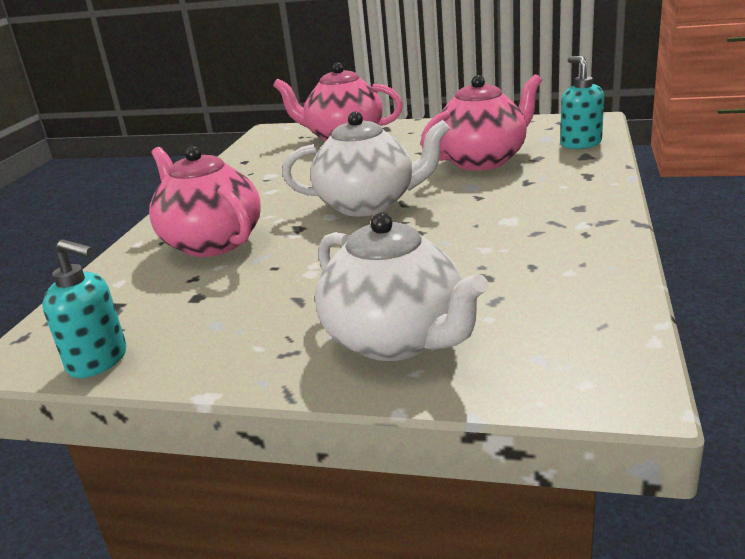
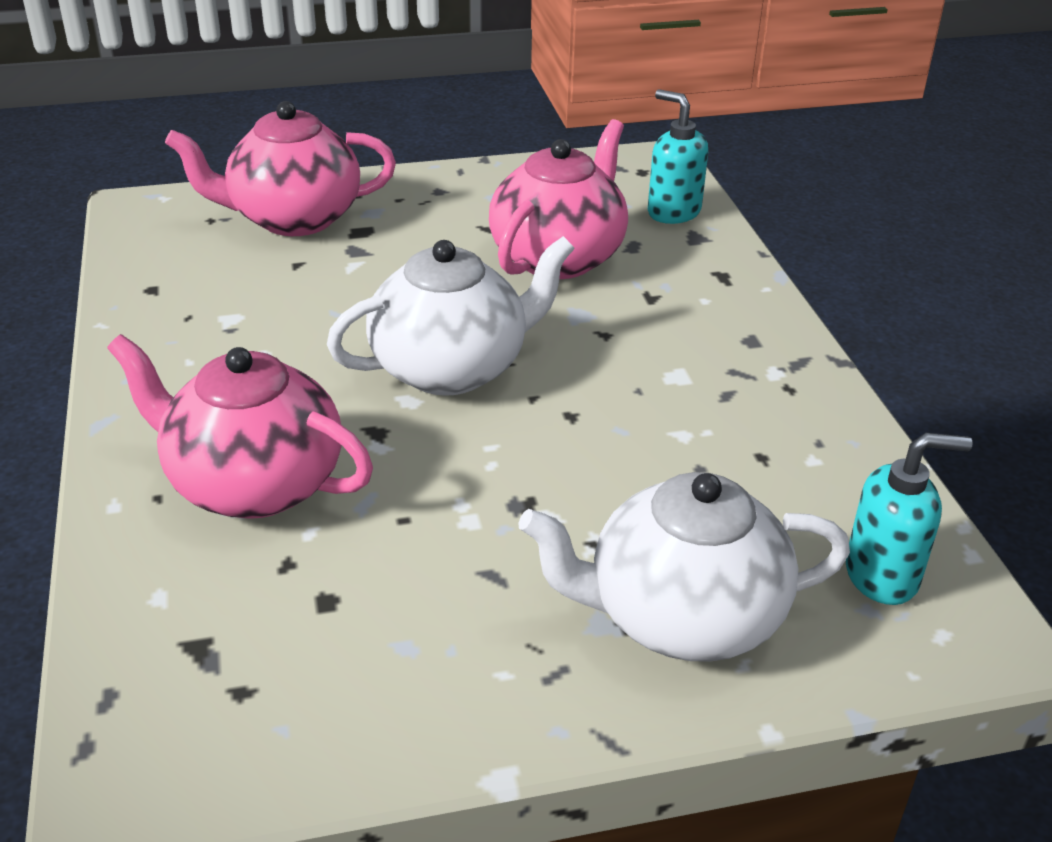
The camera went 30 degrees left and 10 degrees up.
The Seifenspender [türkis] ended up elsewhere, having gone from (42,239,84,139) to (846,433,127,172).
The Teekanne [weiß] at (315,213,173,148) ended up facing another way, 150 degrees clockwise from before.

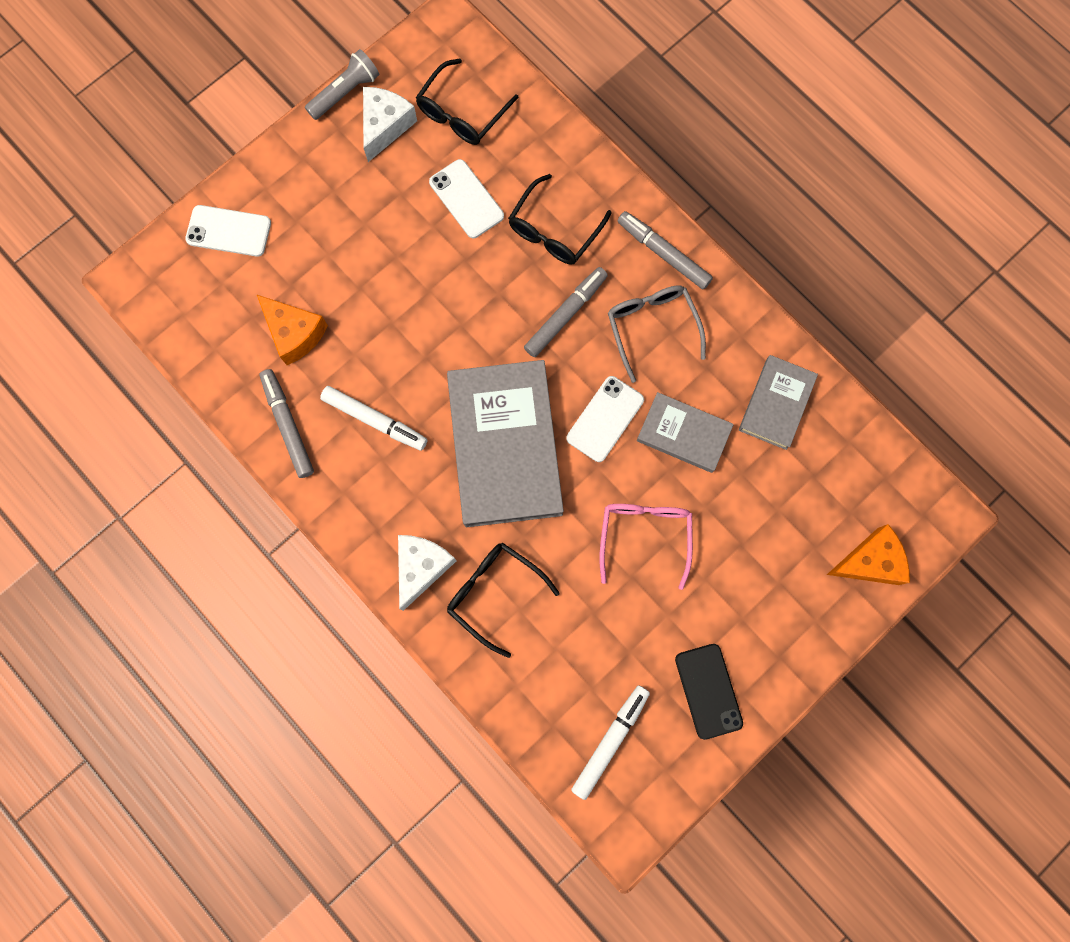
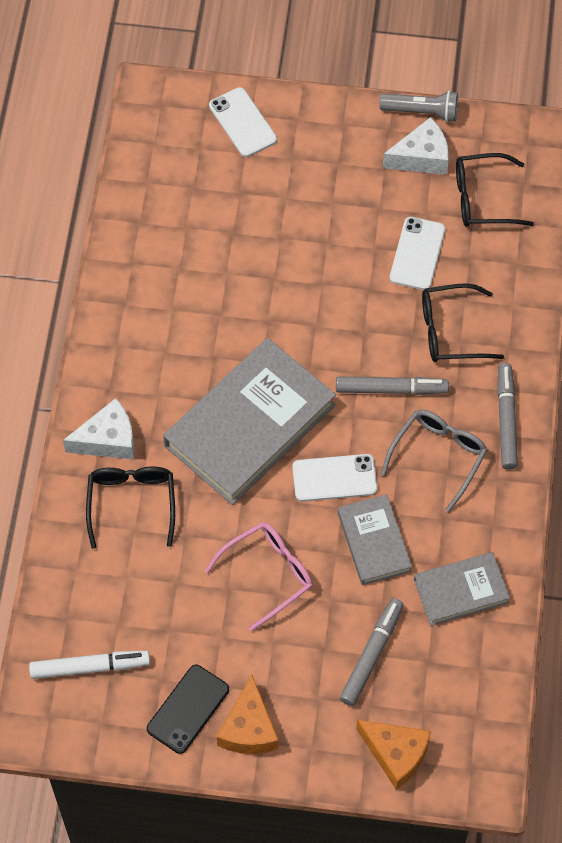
The camera went 50 degrees right and 15 degrees down.
The second view lost the Filzstift [weiß] at (320,386,108,65).
The Käse [orange] ended up elsewhere, having gone from (257,295,71,70) to (217,675,62,79).
The Filzstift [grau] ended up elsewhere, having gone from (259,369,55,109) to (340,598,64,108).

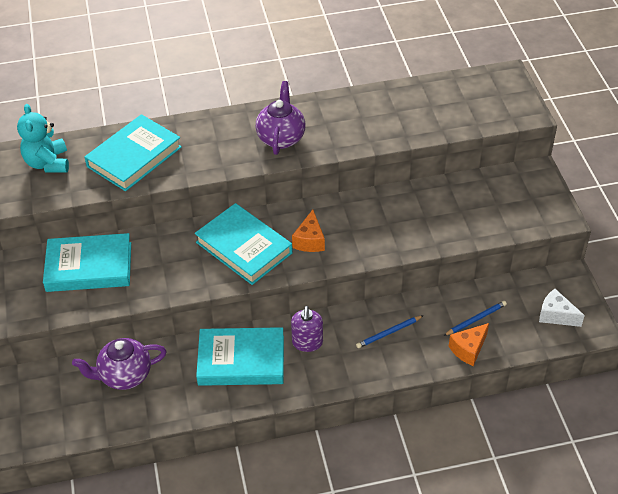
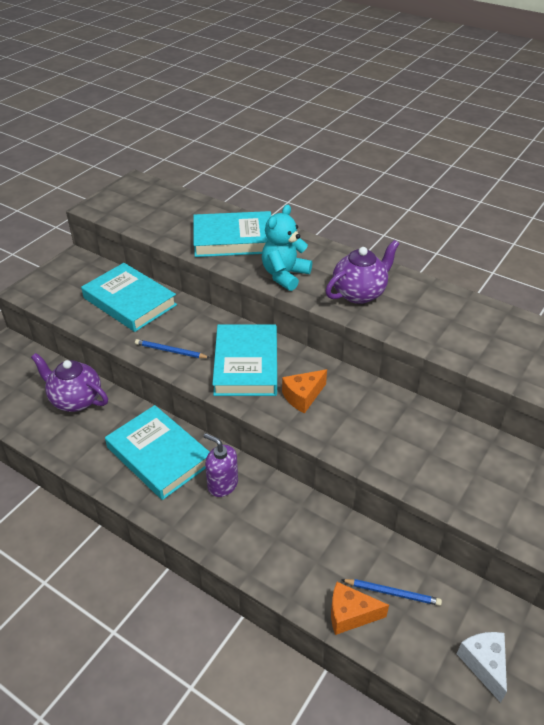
The camera went 45 degrees right and 5 degrees down.
The Teddybär [türkis] ended up elsewhere, having gone from (17,104,52,69) to (262,205,50,86).
The Bleistift [blau] ended up elsewhere, having gone from (356,315,68,33) to (135,339,75,19).
The Seifenspender [lila] at (291,306,32,46) ended up facing another way, 75 degrees clockwise from before.

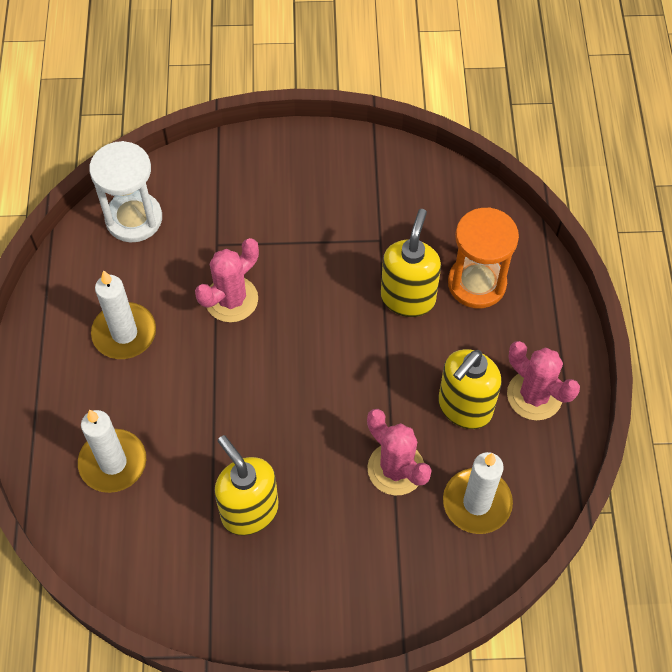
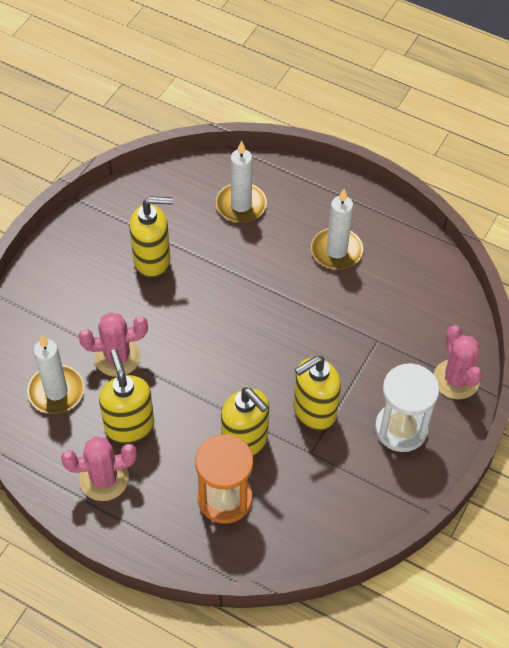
The camera went 120 degrees right and 5 degrees down.
The second view gained the Seifenspender [gelb] at (293,356,48,74).
The Sanduhr [weiß] ended up elsewhere, having gone from (89,141,73,101) to (375,363,65,89).
The Kaktus [rosa] ended up elsewhere, having gone from (195,238,64,84) to (433,325,49,74).

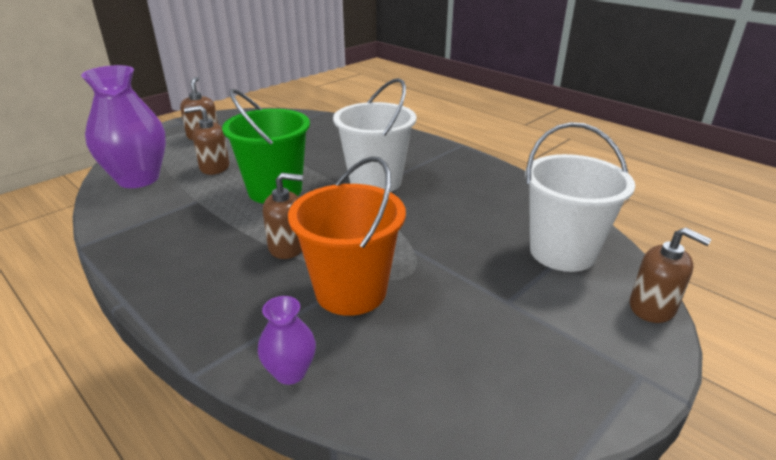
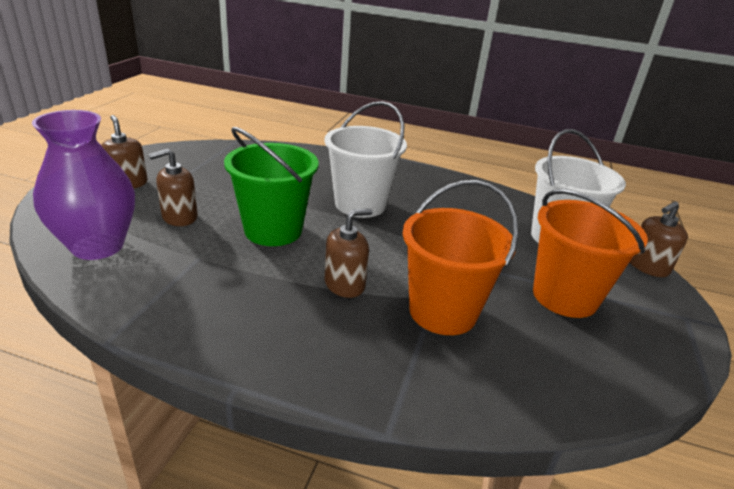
The camera went 30 degrees left and 0 degrees up.
The second view lost the Vase [lila] at (258,296,58,89).
The second view gained the Eimer [orange] at (533,189,115,129).
The Seifenspender [braun] at (630,227,82,96) ended up facing another way, 135 degrees clockwise from before.

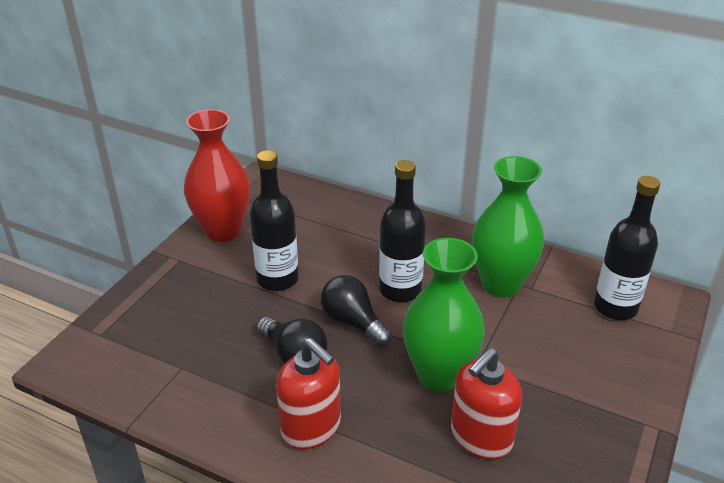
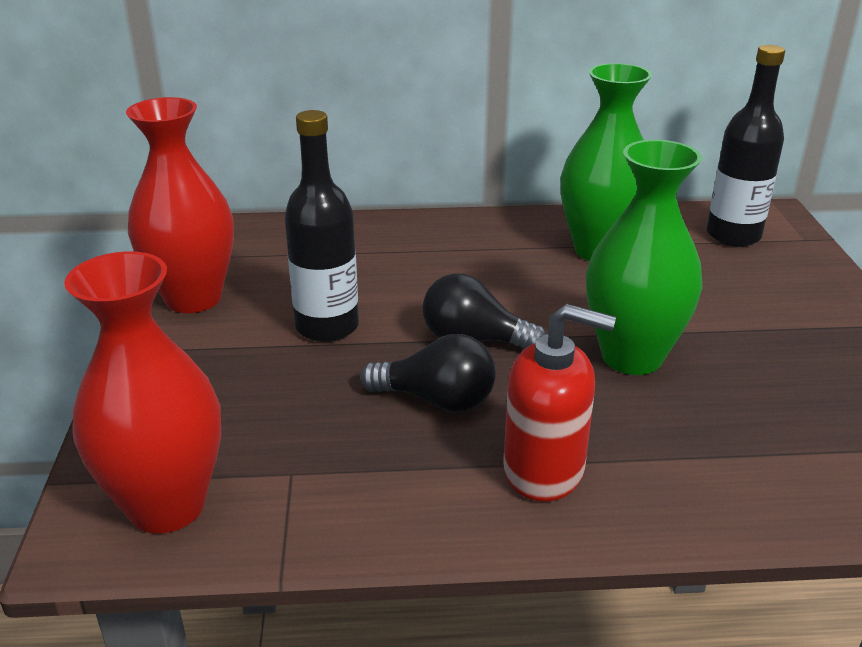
The camera went 30 degrees left and 5 degrees down.
The second view lost the Flasche [schwarz] at (379,160,47,142).
The second view lost the Seifenspender [rot] at (451,348,71,111).
The second view gained the Vase [rot] at (64,251,157,283).

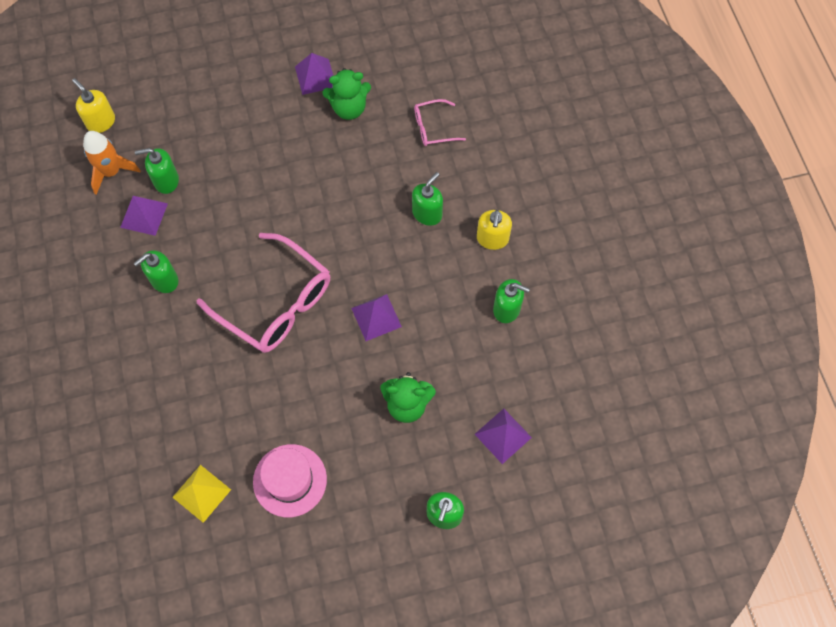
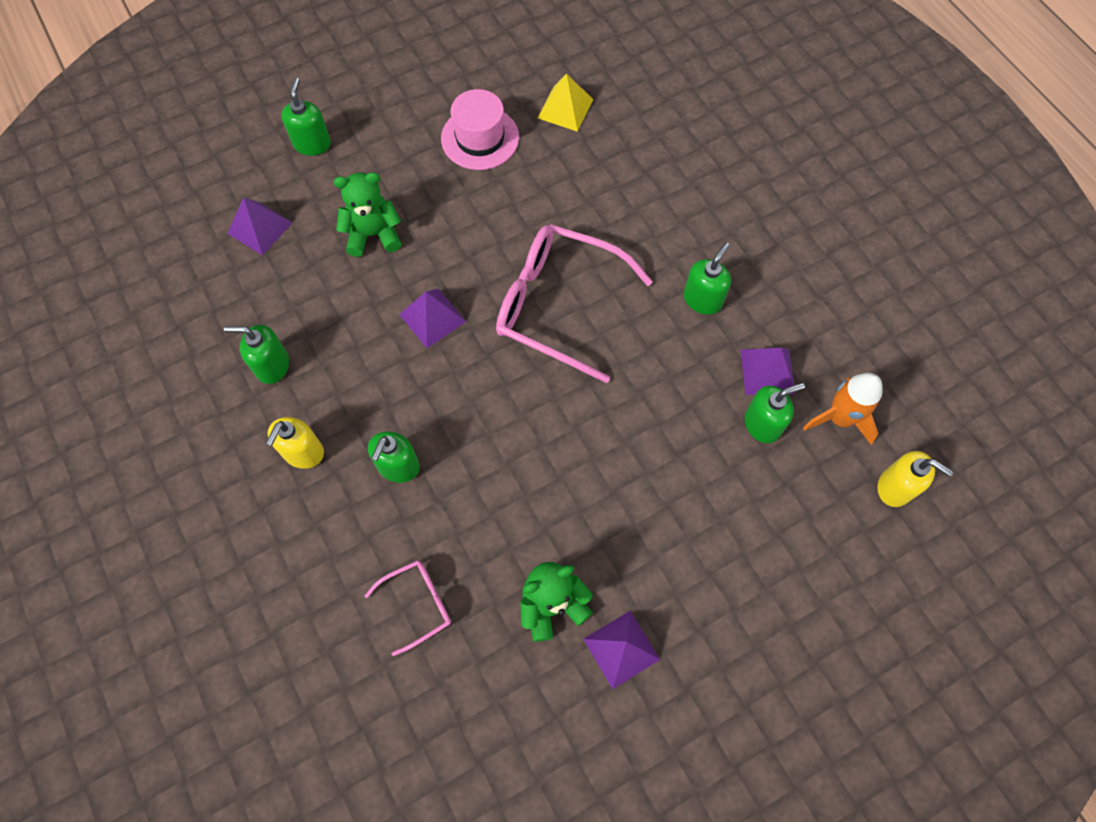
The camera went 165 degrees right and 0 degrees up.
The Seifenspender [gelb] at (477,210,35,40) ended up facing another way, 150 degrees counterclockwise from before.

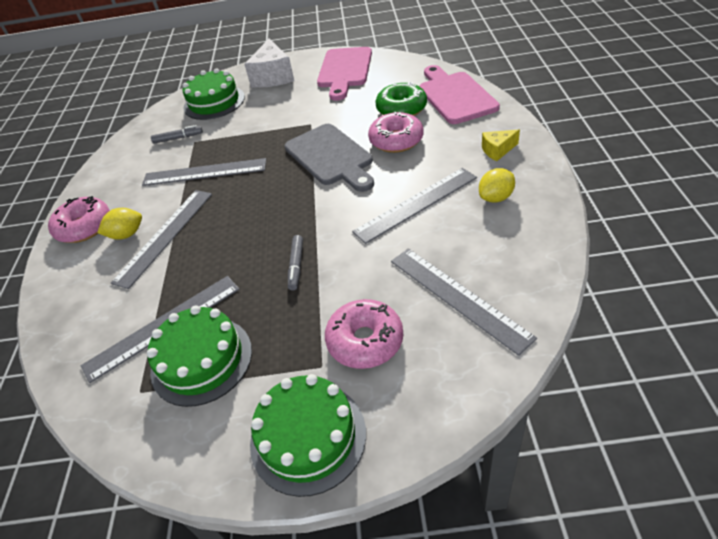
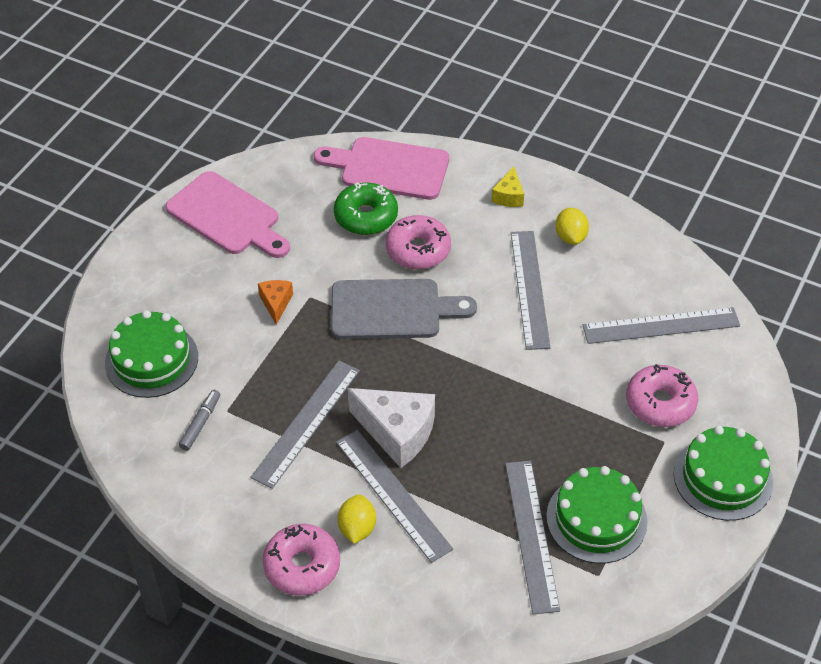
The camera went 65 degrees left and 5 degrees up.
The second view lost the Filzstift [grau] at (288,235,15,55).
The second view gained the Käse [orange] at (258,280,35,45).
The Käse [weiß] ended up elsewhere, having gone from (244,38,50,50) to (348,388,87,80).

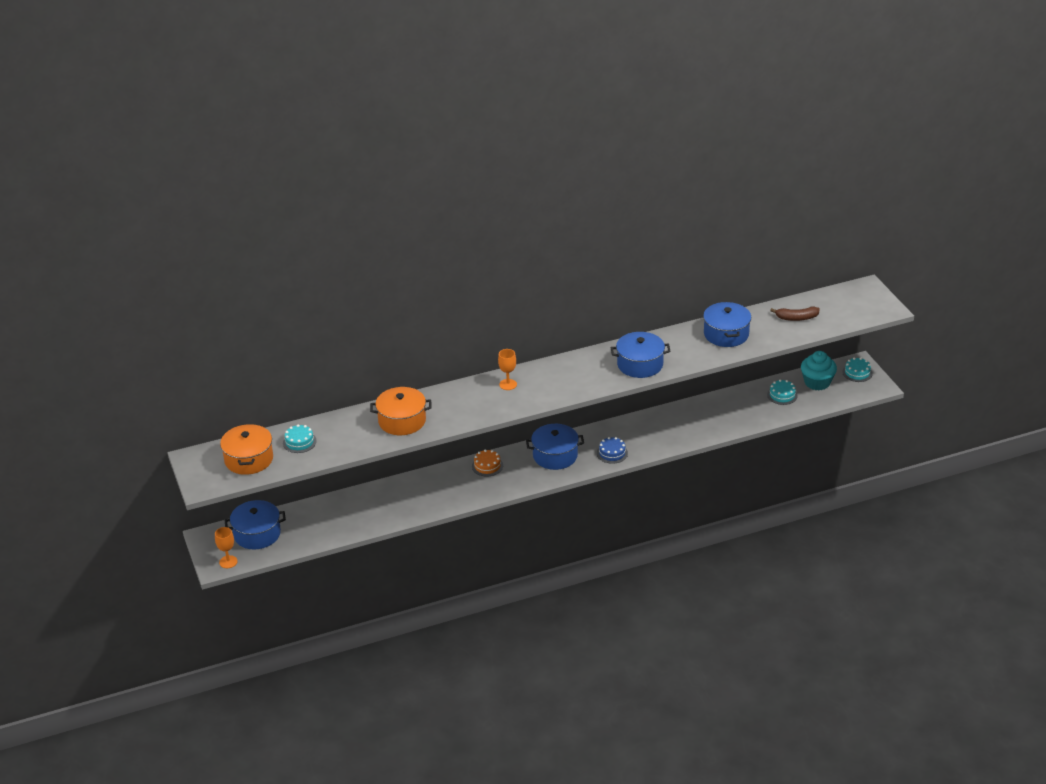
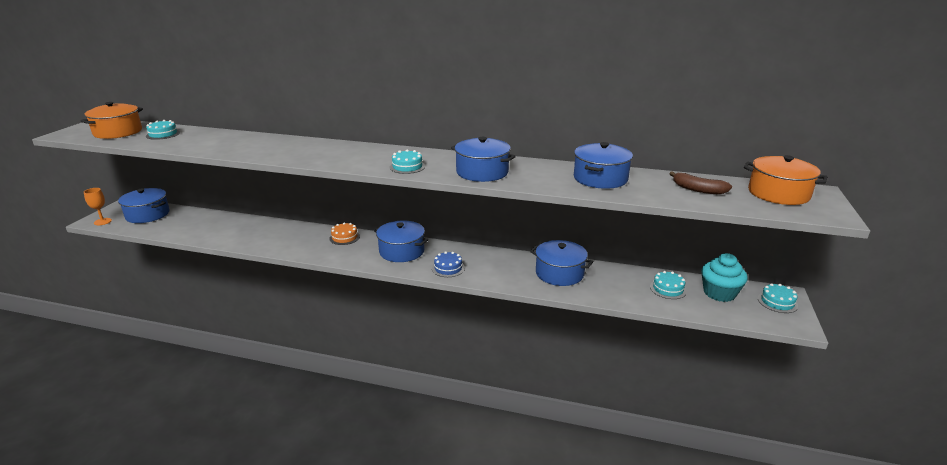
The camera went 35 degrees right and 10 degrees down.
The second view lost the Kelch [orange] at (498,349,19,41).
The second view gained the Kuchen [türkis] at (390,150,35,24).
The second view gained the Kochtopf [blau] at (530,240,63,46).
The Kochtopf [orange] ended up elsewhere, having gone from (370,387,62,48) to (744,155,83,50).

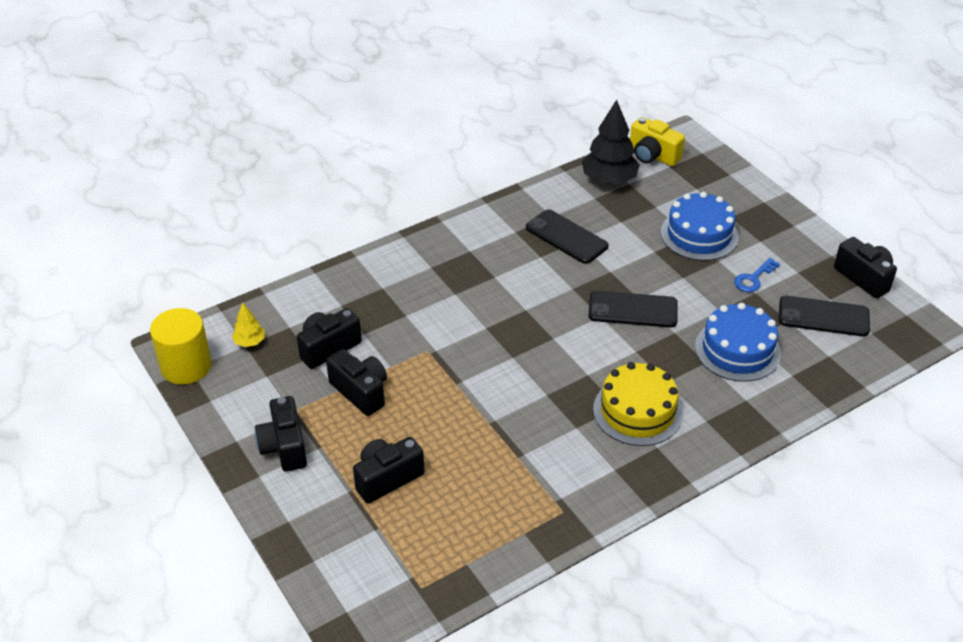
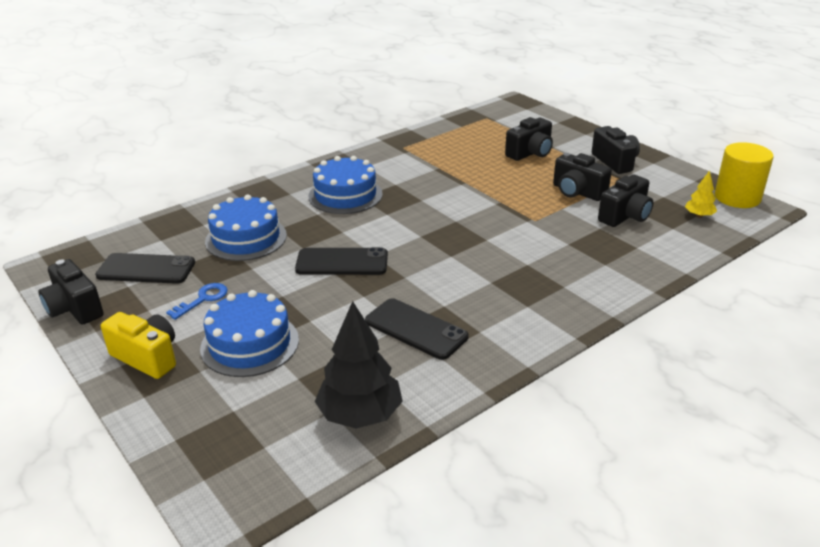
The camera went 175 degrees right and 10 degrees down.
The Kamera [gelb] ended up elsewhere, having gone from (630,117,55,49) to (101,312,75,67).
What was the Kuchen [gelb] at (593,362,90,84) turned into the Kuchen [blau] at (309,156,74,58).

